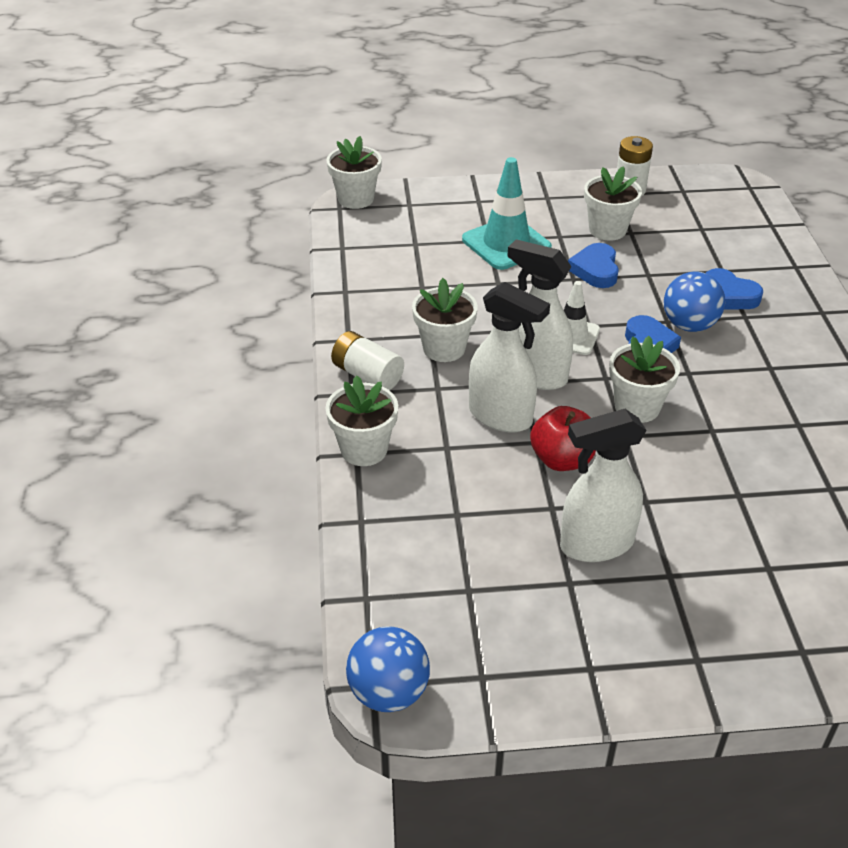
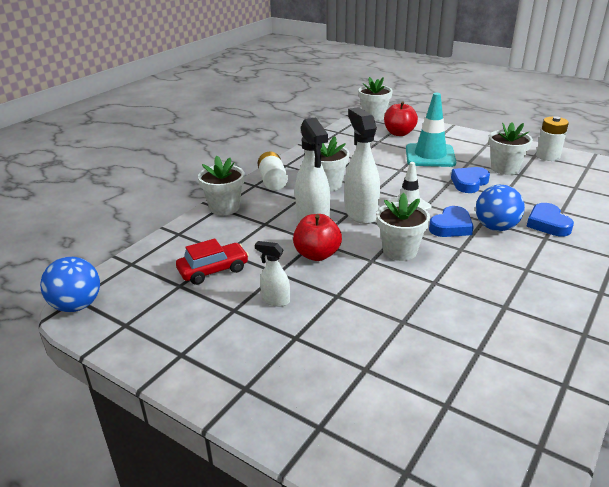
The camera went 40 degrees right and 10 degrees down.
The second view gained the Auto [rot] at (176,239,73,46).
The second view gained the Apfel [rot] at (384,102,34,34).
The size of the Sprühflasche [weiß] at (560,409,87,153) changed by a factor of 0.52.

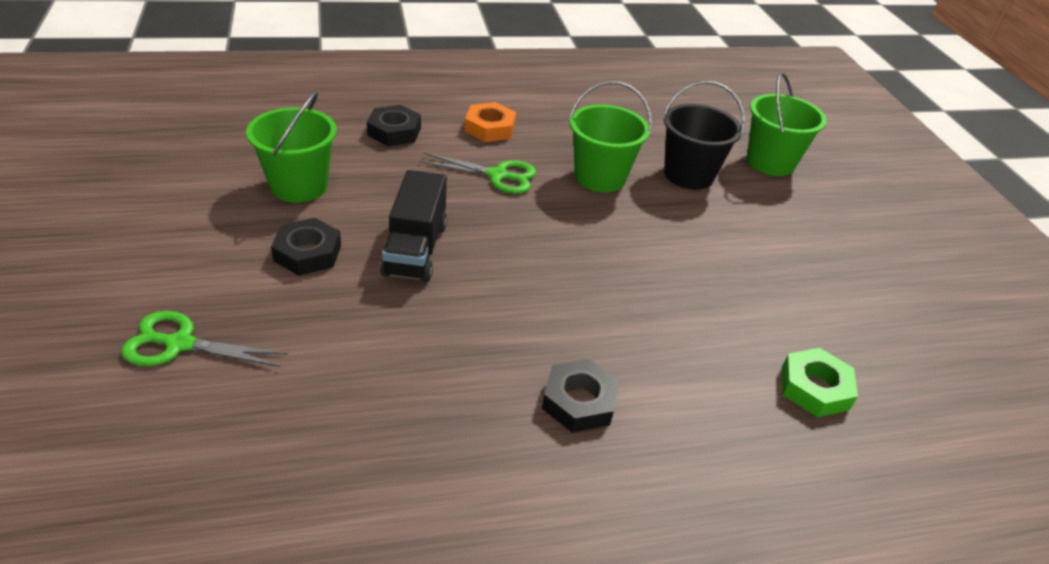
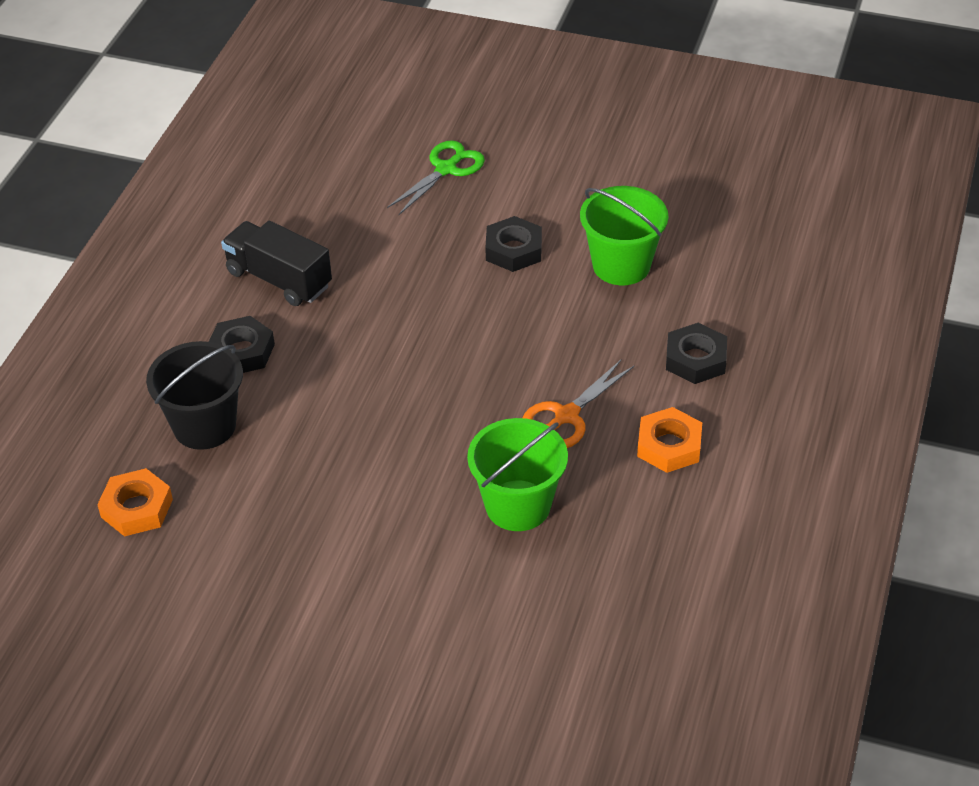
The camera went 125 degrees right and 5 degrees up.
The second view lost the Eimer [grün] at (747,73,80,103).
The Lastwagen [schwarz] ended up elsewhere, having gone from (380,170,67,112) to (221,221,111,85).
The Eimer [schwarz] ended up elsewhere, having gone from (663,81,82,109) to (146,341,97,109).
What was the Schere [grün] at (420,153,116,41) turned into the Schere [orange] at (523,360,111,88).
What was the Sechskantmutter [grün] at (782,348,76,69) turned into the Sechskantmutter [orange] at (97,468,76,68).

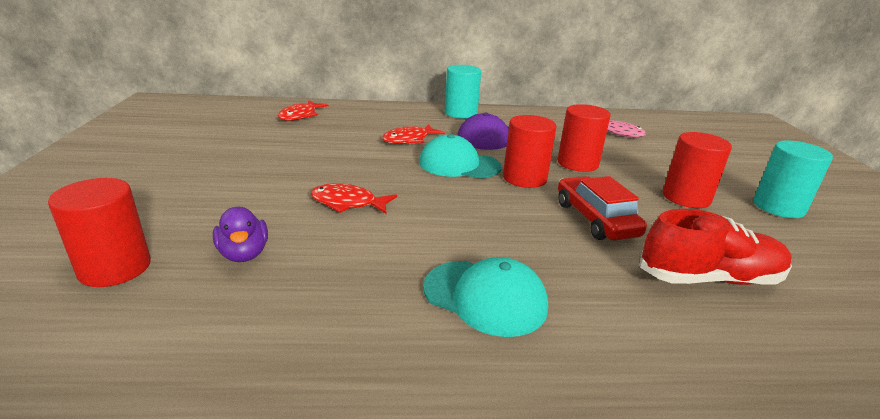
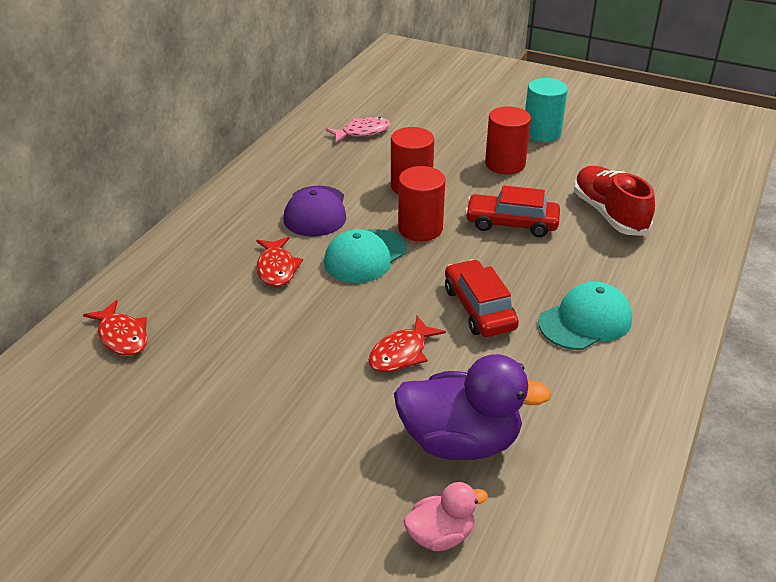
The camera went 60 degrees left and 10 degrees up.
The second view lost the Vollzylinder [türkis] at (445,65,36,54).
The second view gained the Auto [rot] at (445,259,74,78).
Where the Vollzylinder [rot] stood at (48,178,103,109), the Ente [rosa] came to stand at (404,482,84,69).
The Schuh [rot] at (640,209,152,76) ended up facing another way, 45 degrees counterclockwise from before.
The size of the Ente [lila] at (213,206,55,56) changed by a factor of 1.89.

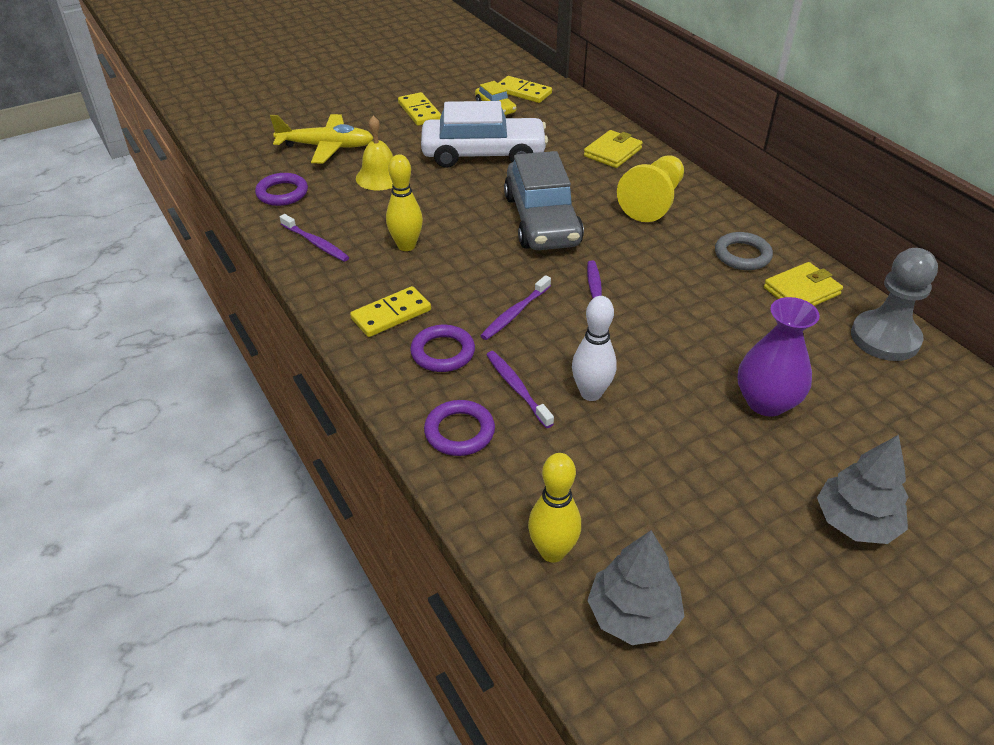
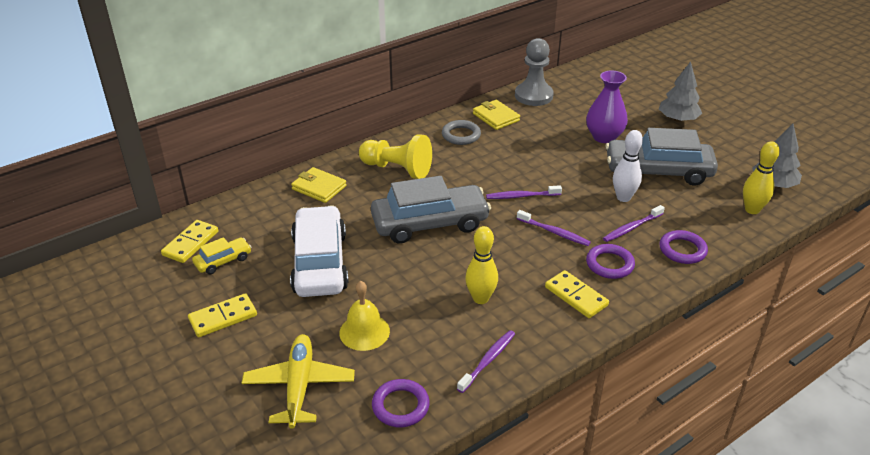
The camera went 95 degrees left and 5 degrees down.
The second view gained the Auto [grau] at (606,128,112,58).

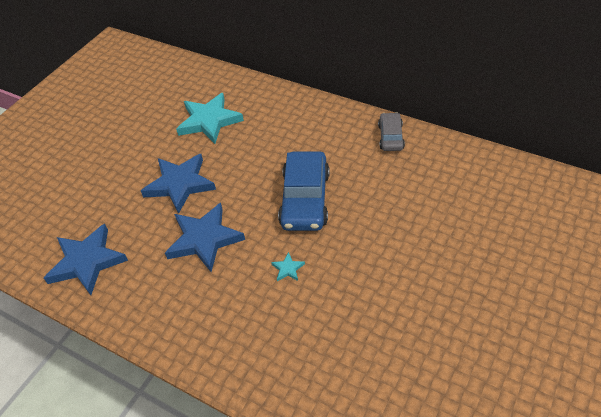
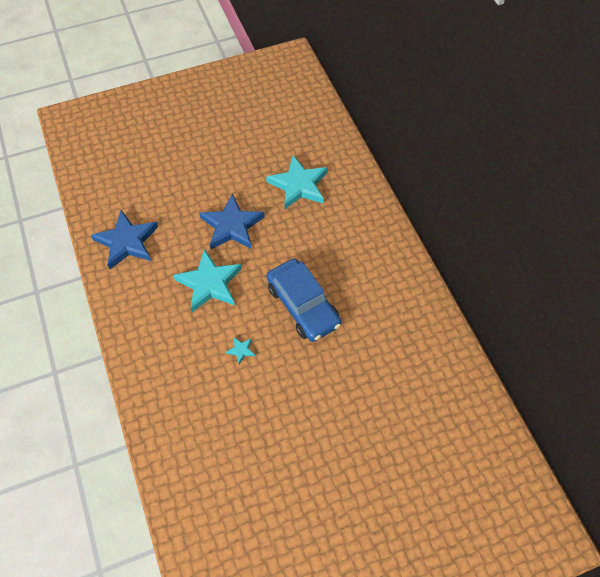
The camera went 35 degrees right and 10 degrees up.
The second view lost the Auto [grau] at (378,112,27,39).
What was the Stern [blau] at (165,203,80,69) turned into the Stern [türkis] at (173,249,69,63).
The Auto [blau] at (278,151,52,80) ended up facing another way, 75 degrees counterclockwise from before.

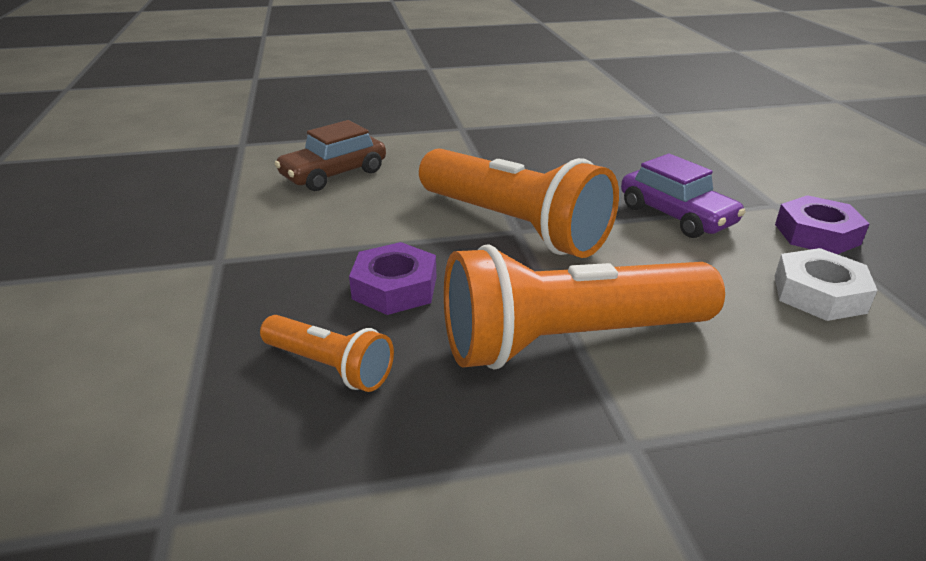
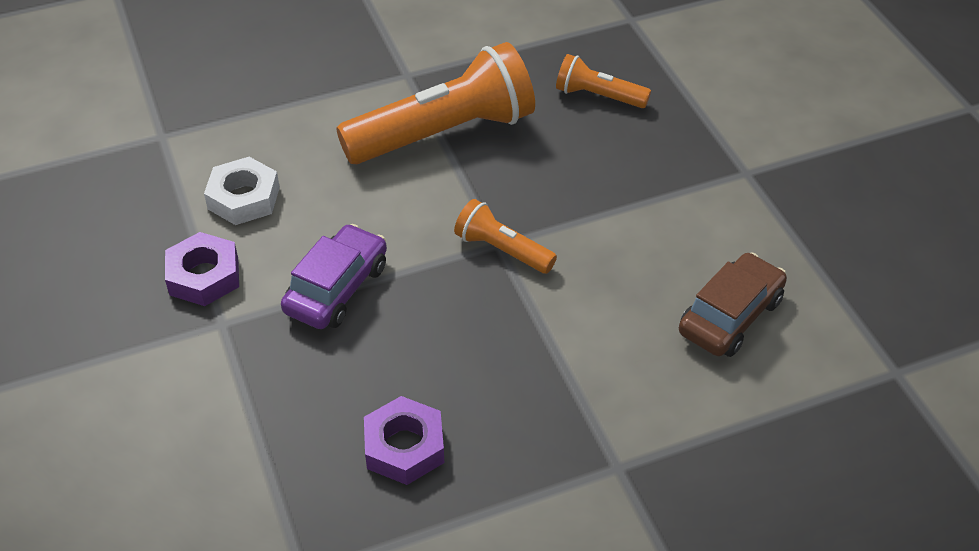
The camera went 170 degrees right and 15 degrees up.
The Sechskantmutter [lila] ended up elsewhere, having gone from (349,242,88,73) to (364,396,80,89).
The Auto [lila] at (621,153,125,85) ended up facing another way, 75 degrees clockwise from before.
The size of the Taschenlampe [orange] at (419,149,200,109) changed by a factor of 0.50.

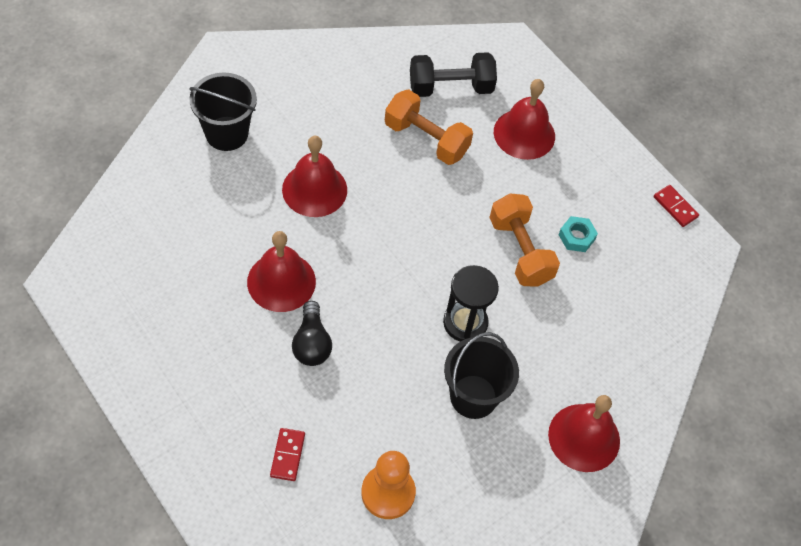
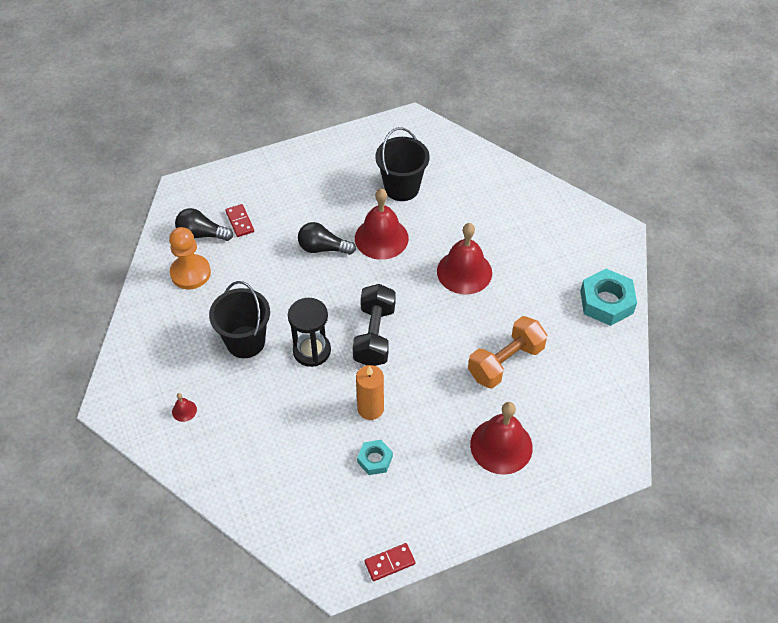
The camera went 110 degrees right and 5 degrees down.
The second view gained the Glühbirne [schwarz] at (175,208,58,33).
The second view gained the Sechskantmutter [türkis] at (580,269,57,57).
The Eimer [schwarz] ended up elsewhere, having gone from (189,72,68,79) to (375,127,55,74).
The Hantel [schwarz] ended up elsewhere, having gone from (410,52,87,45) to (353,284,43,82).
Where the Hantel [orange] stood at (489,193,71,94), the Kerze [orange] came to stand at (356,365,28,55).
The Dominostein [rot] at (270,428,35,53) ended up facing another way, 45 degrees clockwise from before.
The size of the Glocke [rot] at (548,395,72,77) changed by a factor of 0.41.

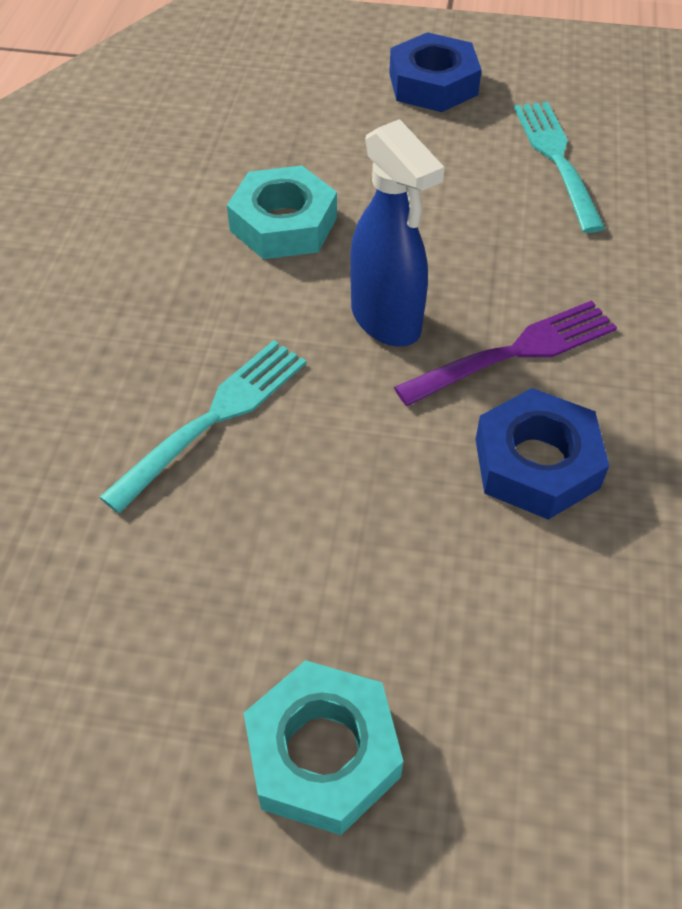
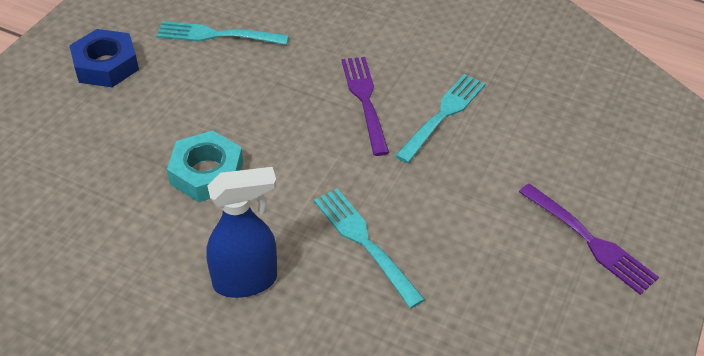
The camera went 75 degrees left and 5 degrees down.
The Sprühflasche [blau] ended up elsewhere, having gone from (350,119,94,228) to (207,167,70,131).
Where the Sechskantmutter [türkis] stood at (244,660,159,175), the Gabel [lila] came to stand at (519,183,140,112).
Where the Sechskantmutter [blau] stood at (475,388,134,132), the Gabel [türkis] came to stand at (395,74,90,89).

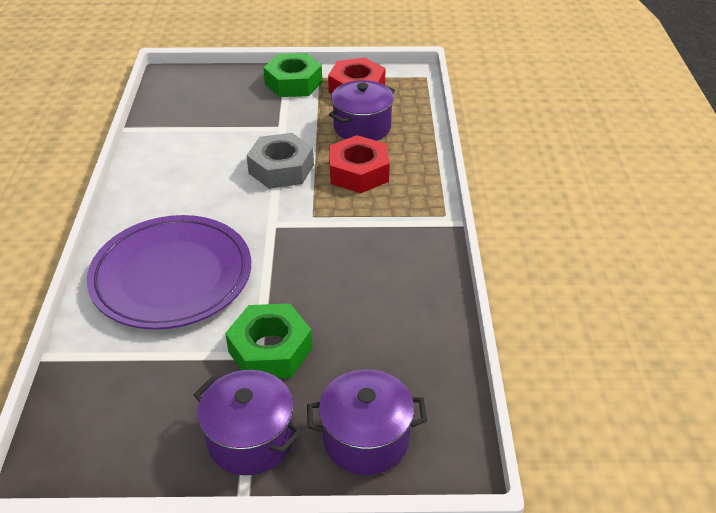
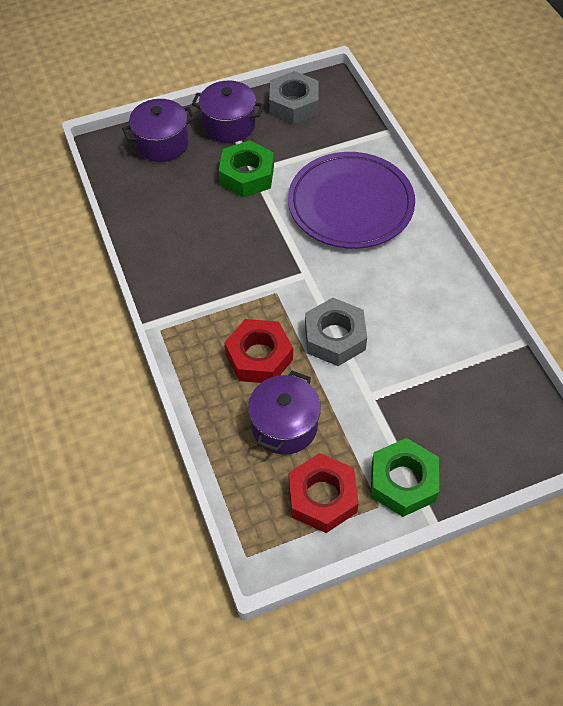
The camera went 160 degrees right and 15 degrees up.
The second view gained the Sechskantmutter [grau] at (269,71,50,53).

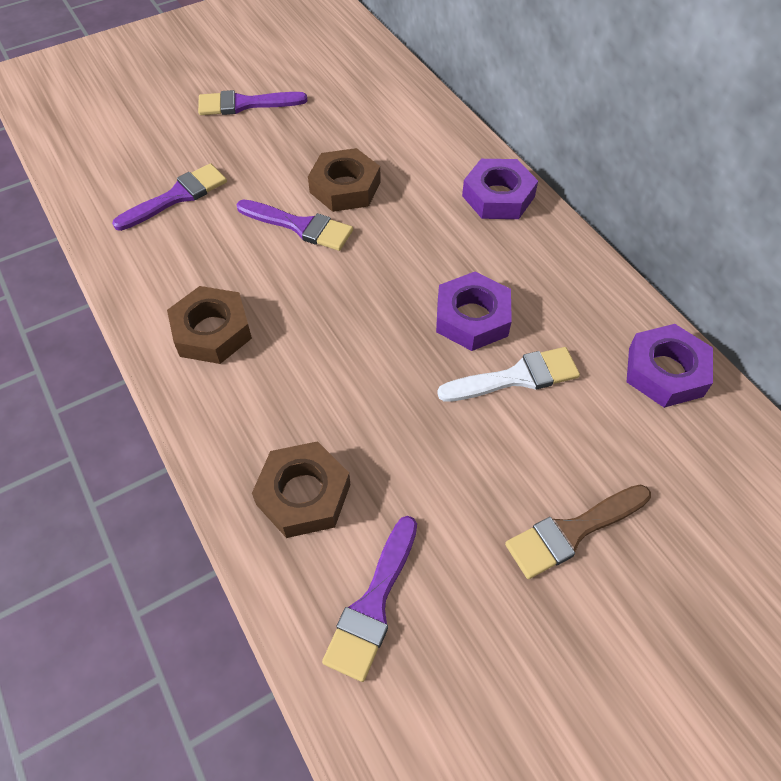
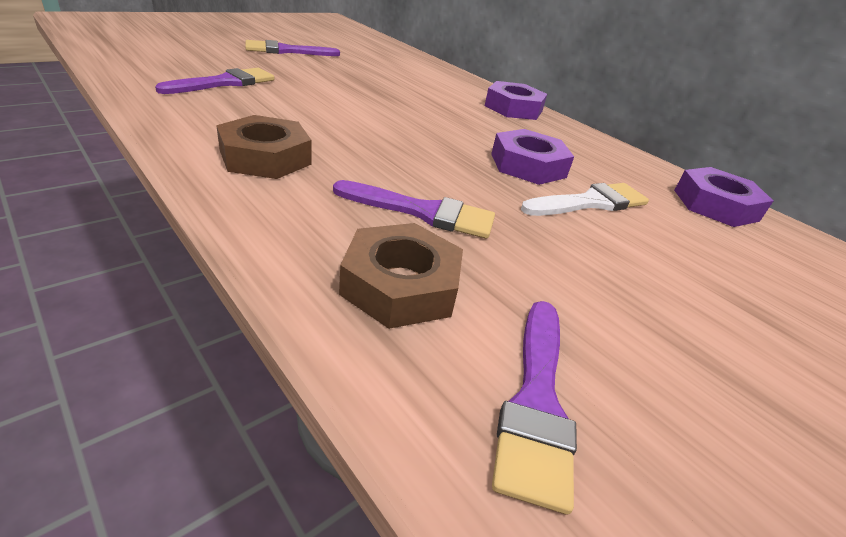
The camera went 15 degrees left and 20 degrees down.
The second view lost the Sechskantmutter [braun] at (308,148,73,64).
The second view lost the Pinsel [braun] at (505,484,146,95).
The Pinsel [lila] ended up elsewhere, having gone from (236,199,117,52) to (333,180,162,59).

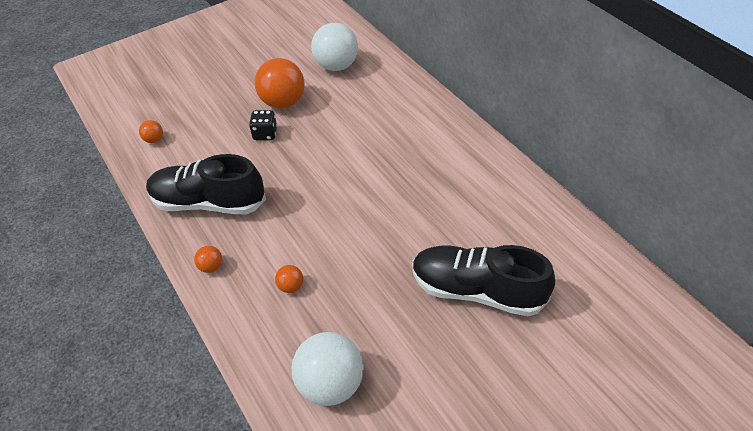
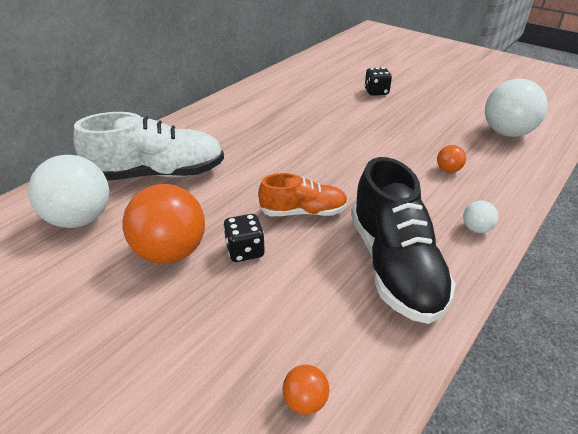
The camera went 110 degrees left and 10 degrees down.
The second view gained the Schuh [weiß] at (73,112,151,69).
The second view gained the Schuh [orange] at (258,173,90,43).
Where the Schuh [schwarz] stood at (413,245,142,71), the Spielwürfel [schwarz] came to stand at (364,67,28,29).
What was the Ball [orange] at (194,246,28,27) turned into the Ball [weiß] at (463,201,36,32).

